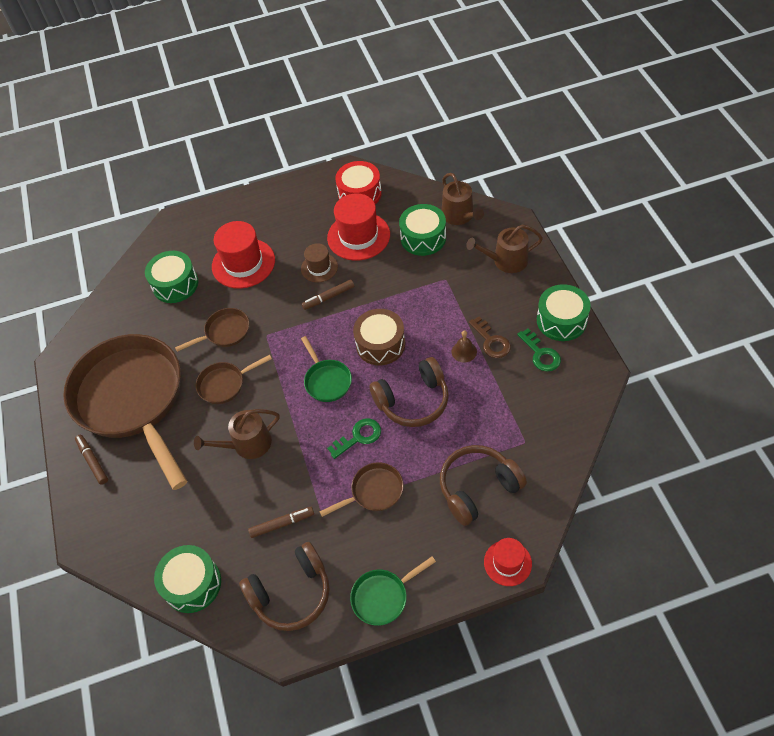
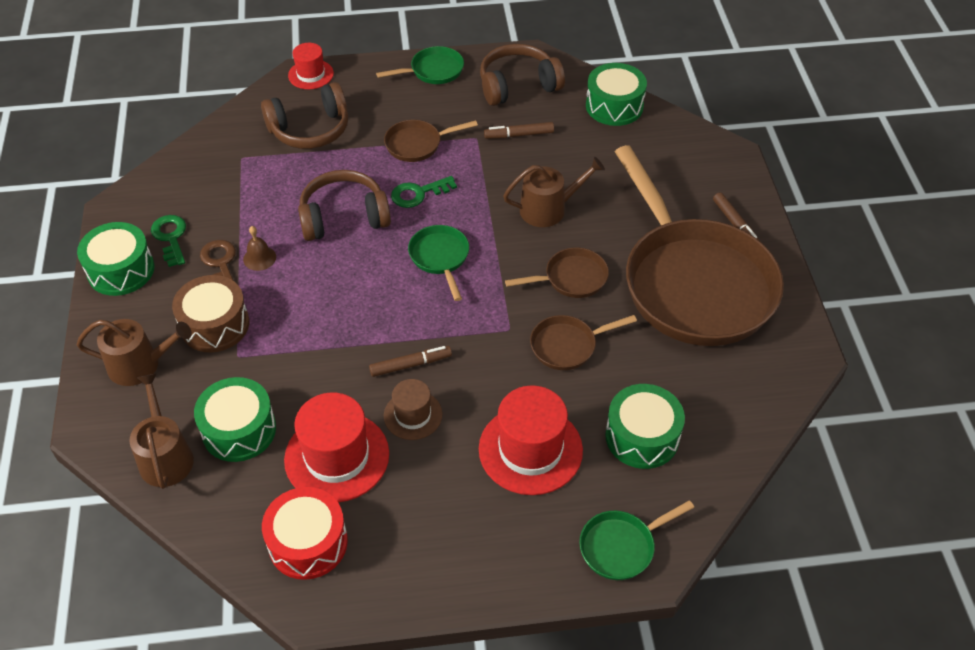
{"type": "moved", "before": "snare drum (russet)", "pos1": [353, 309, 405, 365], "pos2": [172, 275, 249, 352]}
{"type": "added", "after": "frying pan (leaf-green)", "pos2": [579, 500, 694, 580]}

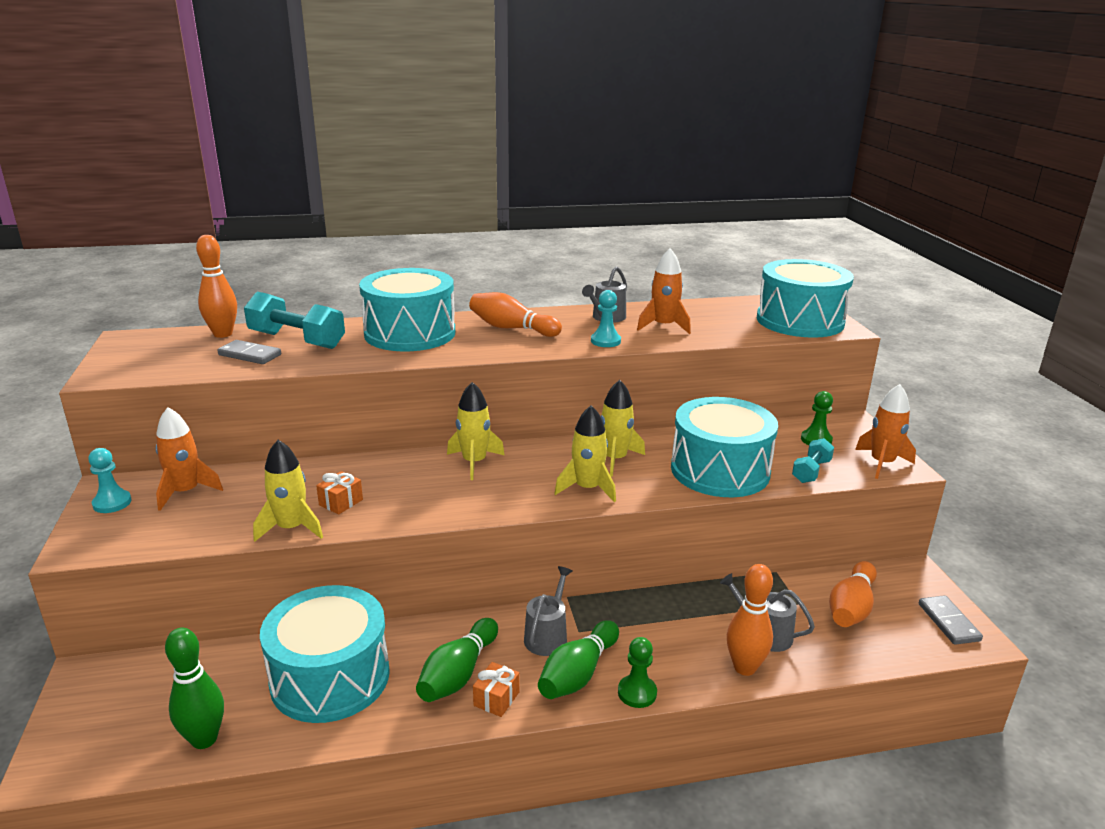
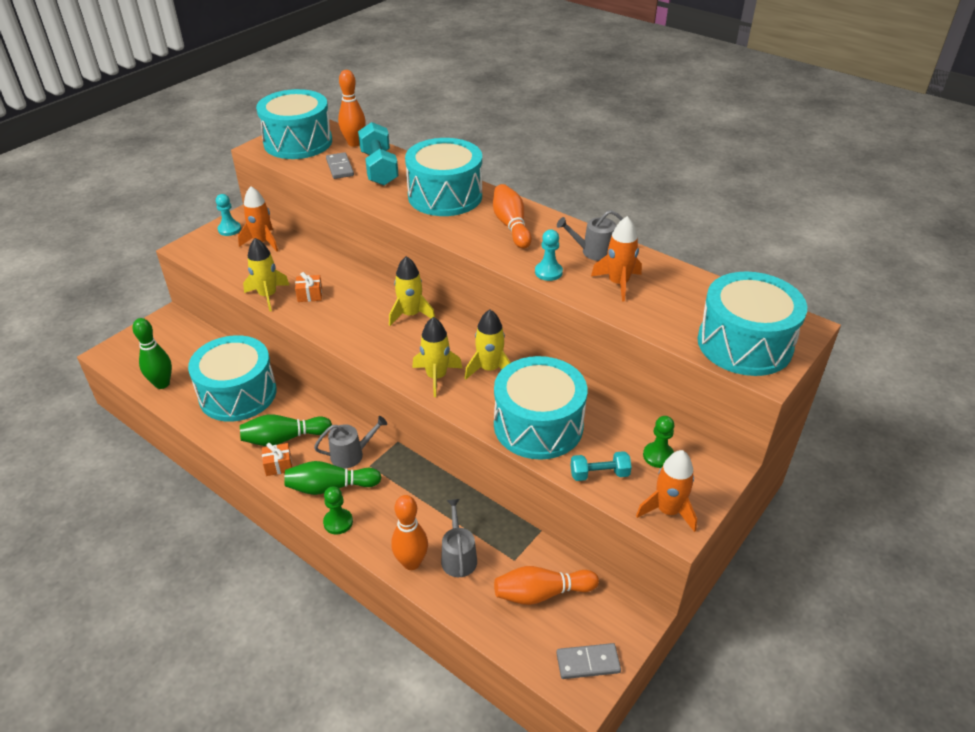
{"type": "turned", "before": "domino (gray)", "pos1": [919, 595, 983, 645], "pos2": [556, 643, 621, 679], "turn": 45}
{"type": "added", "after": "snare drum (aqua)", "pos2": [256, 89, 332, 159]}

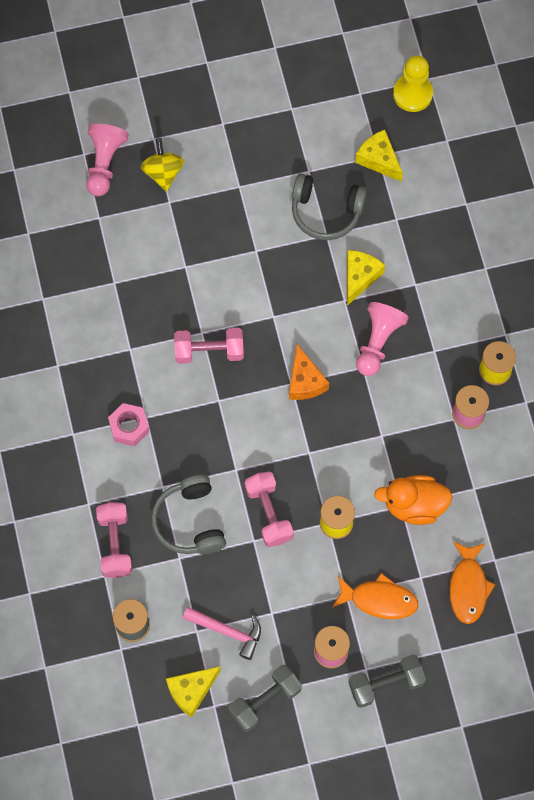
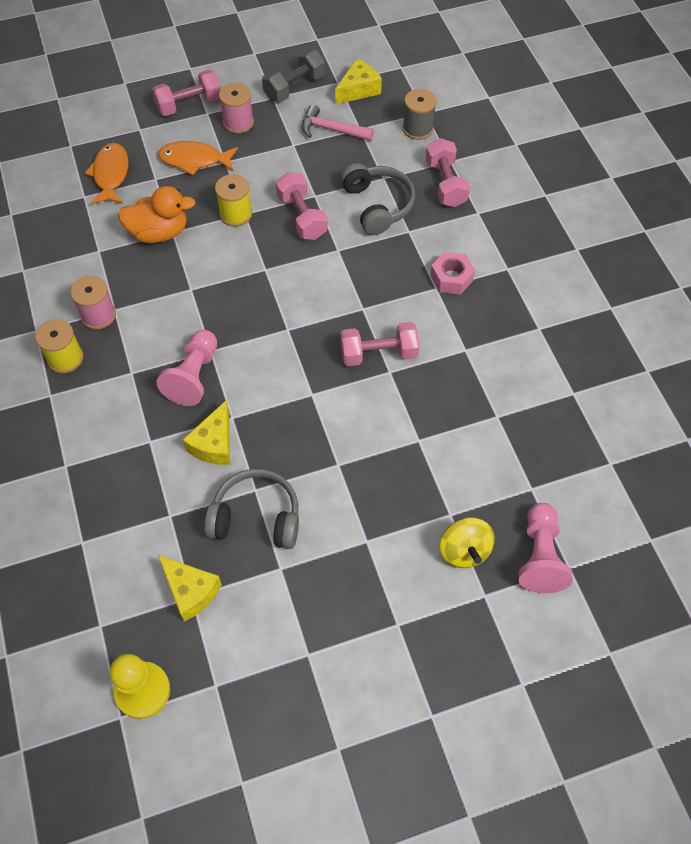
{"type": "removed", "before": "cheese wedge (orange-coloured)", "pos1": [289, 344, 329, 400]}
{"type": "recoloured", "before": "free weight (gray)", "after": "free weight (rose-pink)", "pos1": [348, 654, 426, 708], "pos2": [152, 70, 221, 116]}

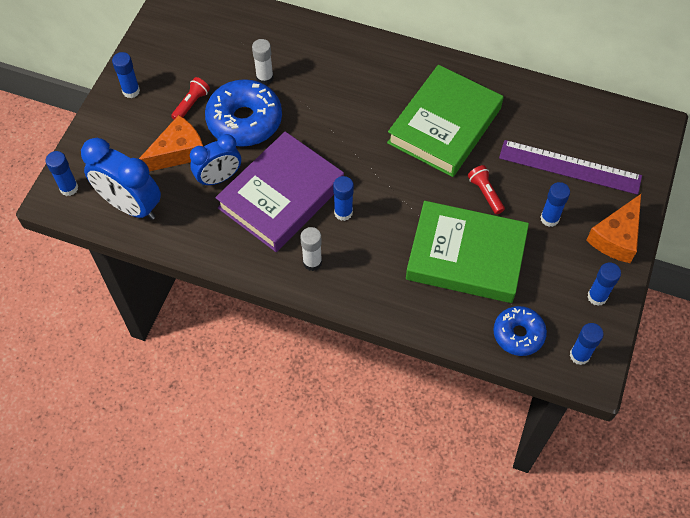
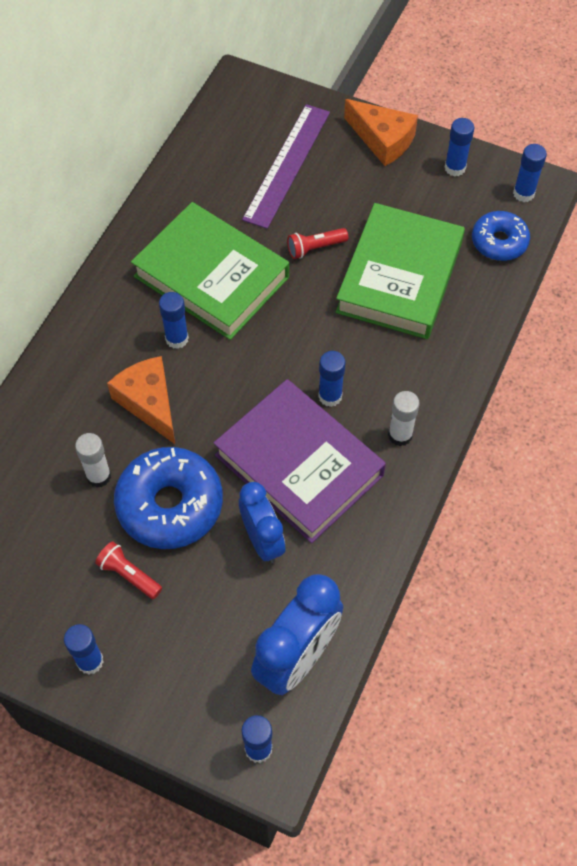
{"type": "moved", "before": "cheese wedge (orange-coloured)", "pos1": [139, 115, 203, 172], "pos2": [107, 356, 175, 444]}
{"type": "moved", "before": "glue stick (royal blue)", "pos1": [540, 182, 570, 227], "pos2": [159, 292, 189, 349]}

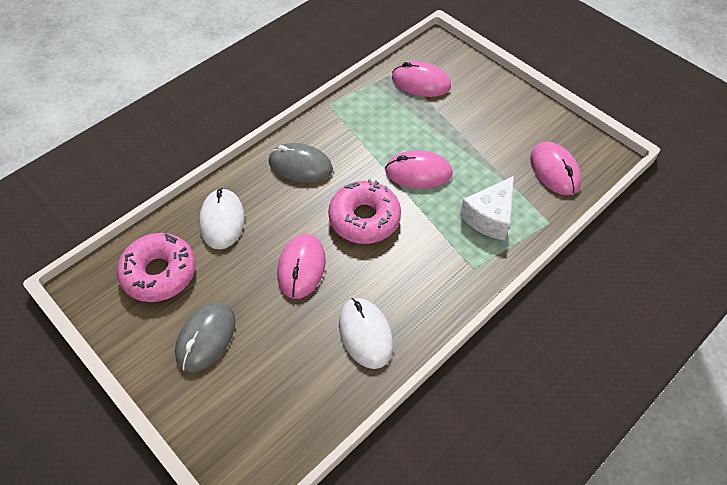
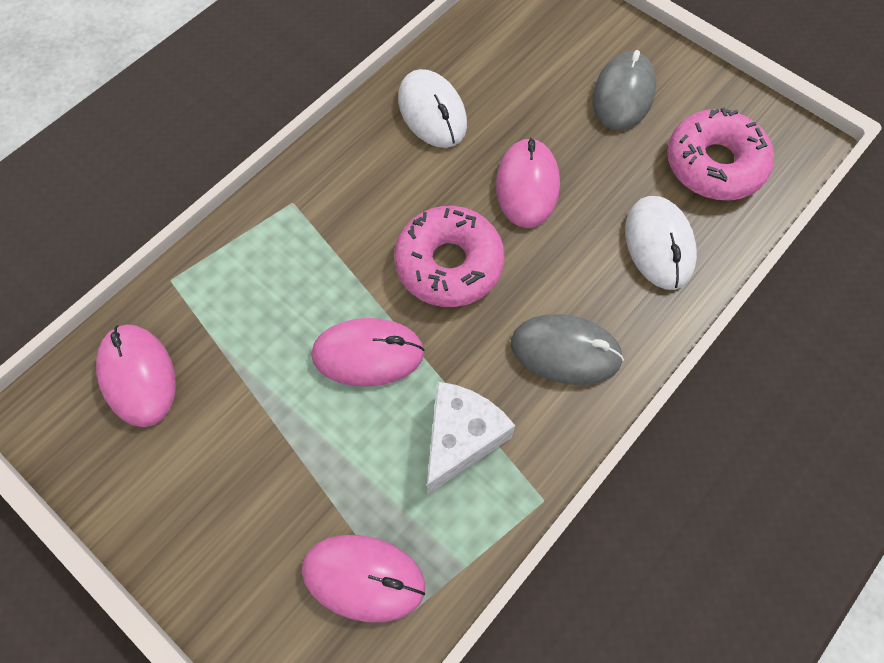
{"type": "moved", "before": "cheese wedge (pure white)", "pos1": [460, 176, 514, 241], "pos2": [427, 382, 515, 494]}

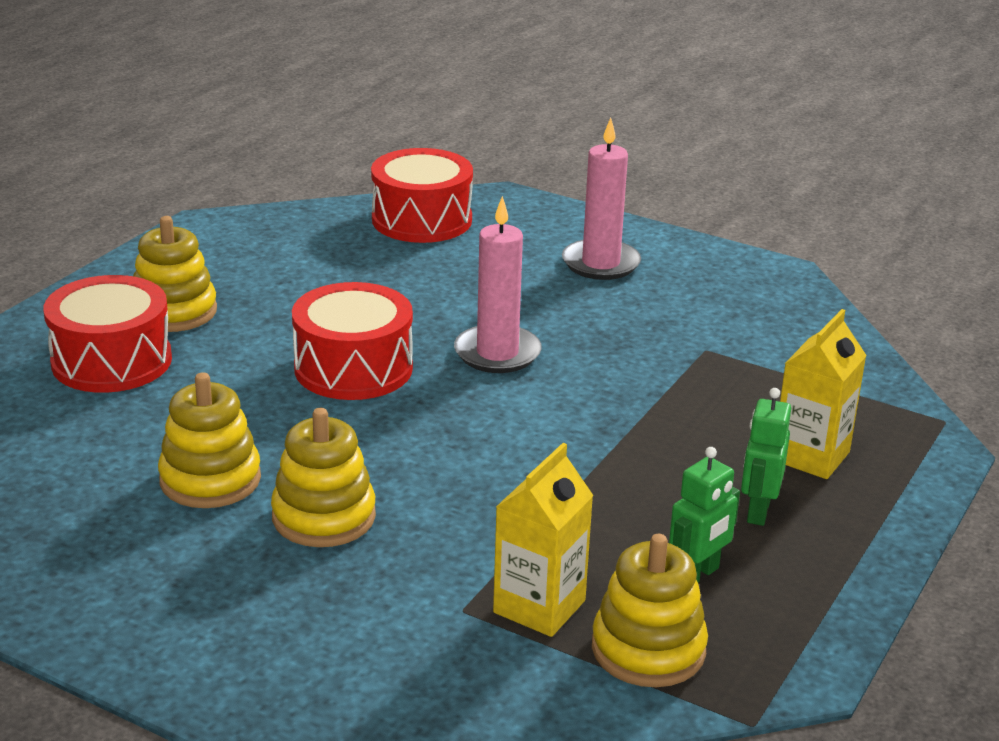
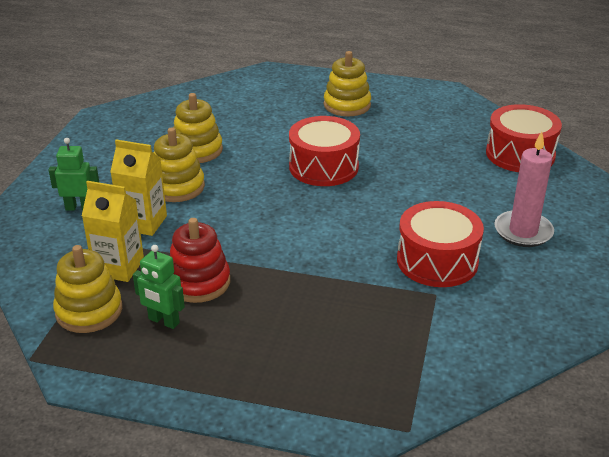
{"type": "removed", "before": "wax candle (rose-pink)", "pos1": [454, 196, 542, 373]}
{"type": "moved", "before": "snare drum (scarlet)", "pos1": [43, 275, 172, 393], "pos2": [397, 201, 484, 287]}
{"type": "moved", "before": "carton (golden)", "pos1": [780, 309, 867, 479], "pos2": [110, 140, 167, 236]}
{"type": "moved", "before": "toy robot (leaf-green)", "pos1": [741, 388, 791, 526], "pos2": [49, 138, 100, 211]}
{"type": "added", "after": "stacking rings (scarlet)", "pos2": [170, 218, 230, 303]}

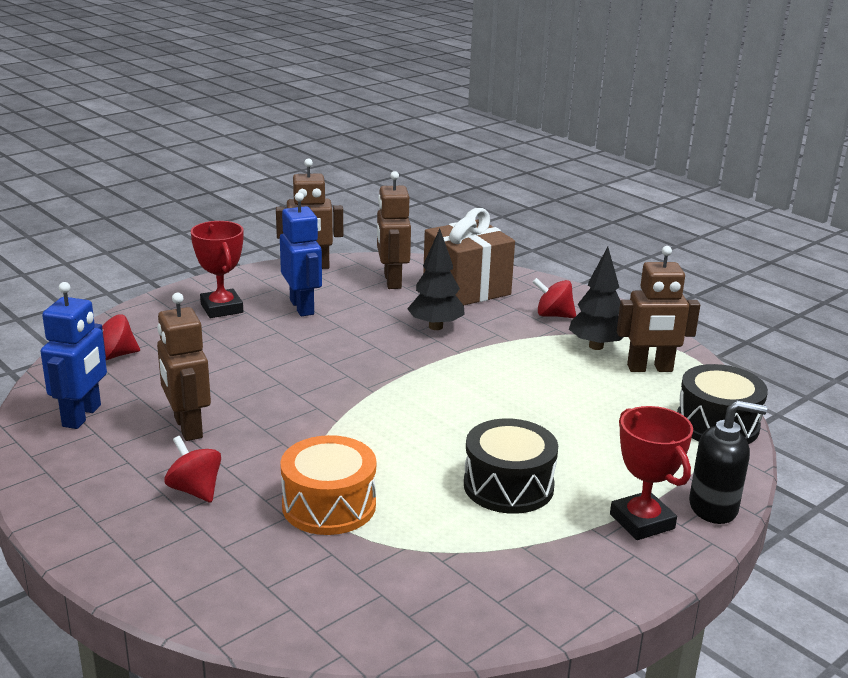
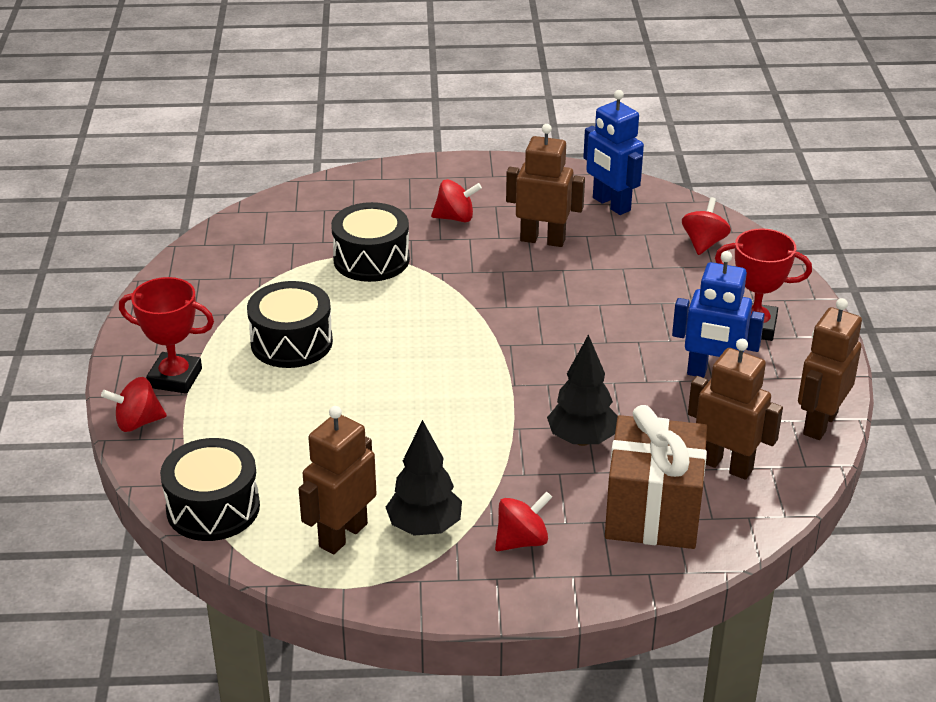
{"type": "replaced", "before": "soap pump (black)", "after": "spinning top (scarlet)", "pos1": [689, 400, 767, 524], "pos2": [101, 377, 167, 432]}
{"type": "recoloured", "before": "snare drum (orange-coloured)", "after": "snare drum (black)", "pos1": [280, 435, 376, 535], "pos2": [331, 202, 410, 282]}

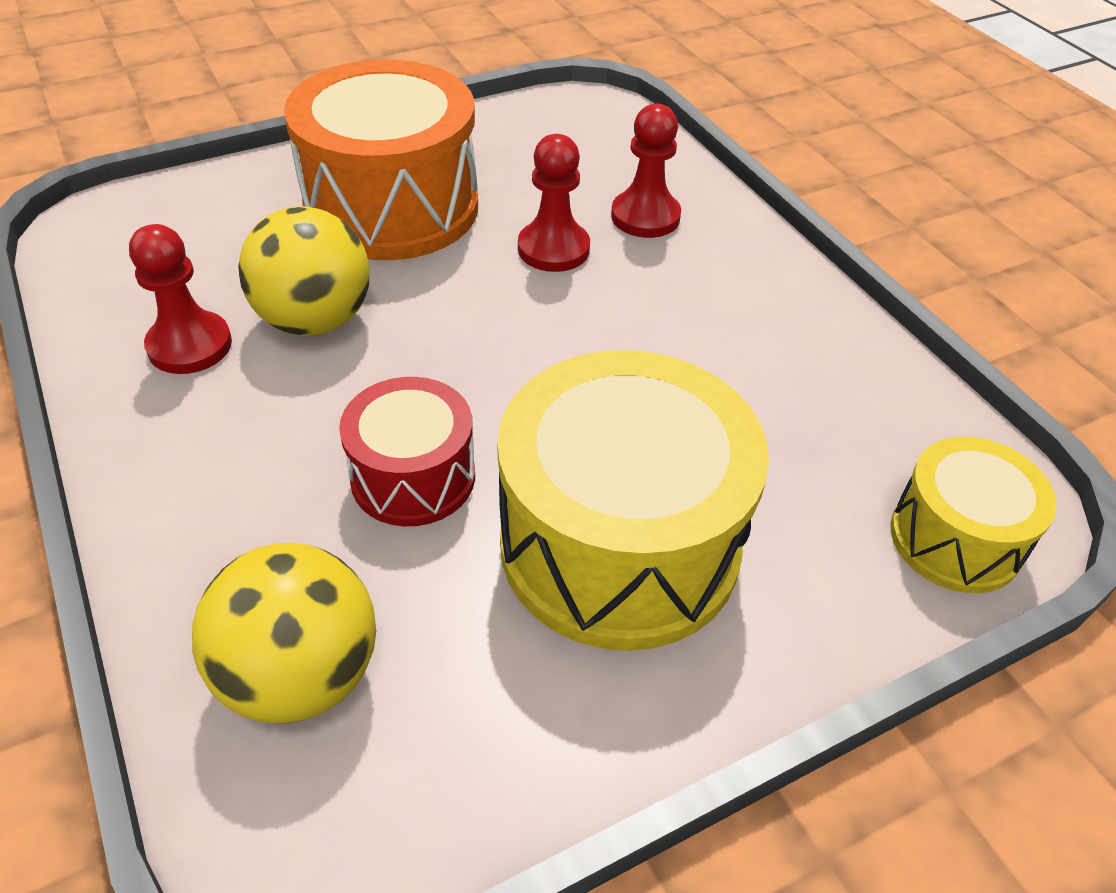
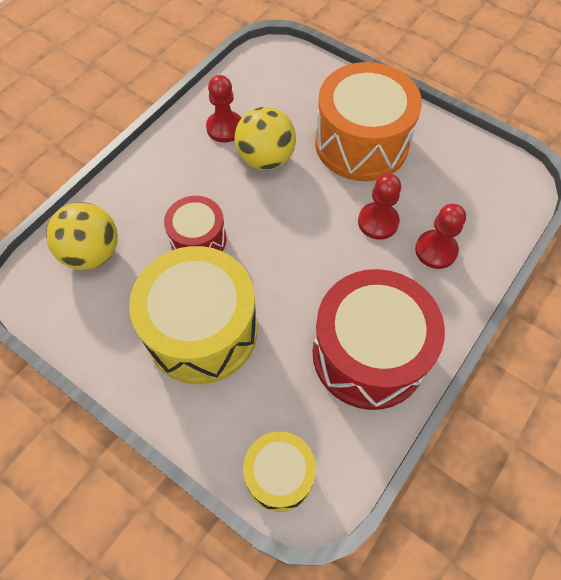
{"type": "added", "after": "snare drum (scarlet)", "pos2": [313, 269, 445, 410]}

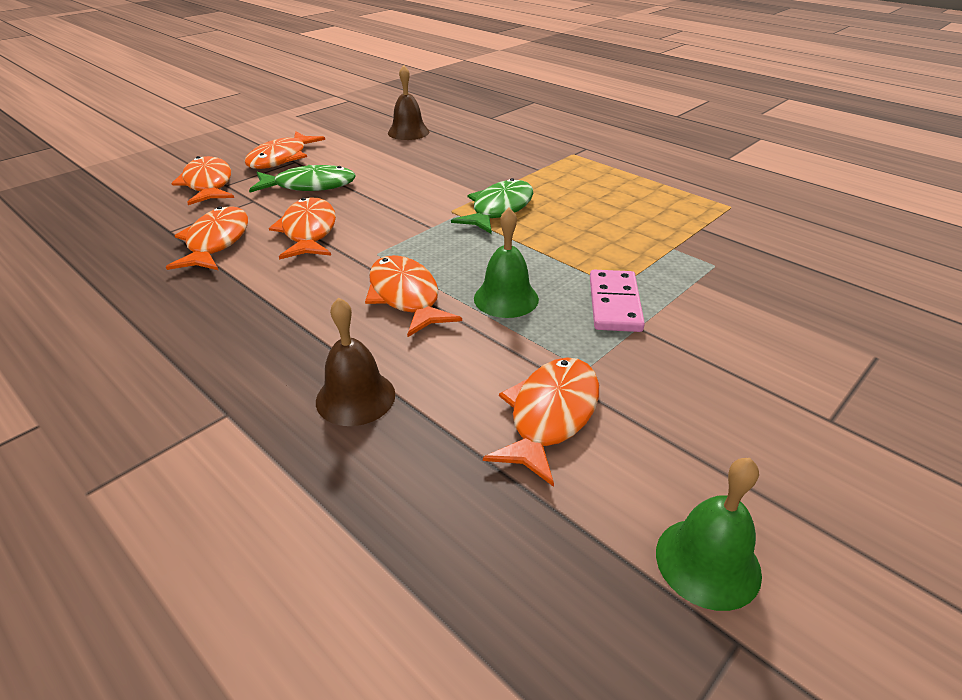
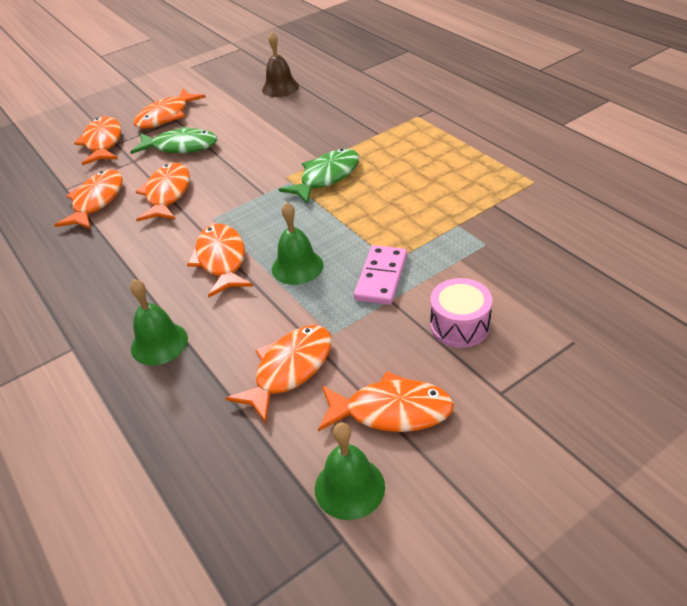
{"type": "recoloured", "before": "hand bell (russet)", "after": "hand bell (leaf-green)", "pos1": [316, 297, 395, 426], "pos2": [130, 279, 188, 365]}
{"type": "added", "after": "snare drum (rose-pink)", "pos2": [430, 278, 493, 348]}
{"type": "added", "after": "fish (orange-coloured)", "pos2": [318, 371, 454, 432]}

